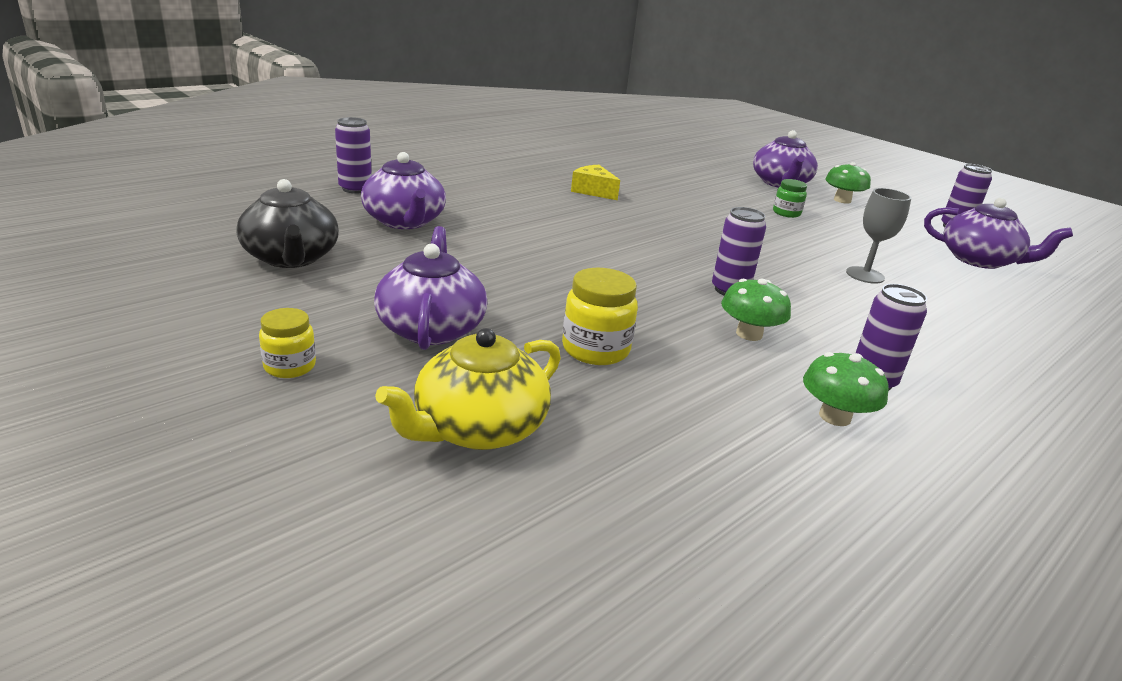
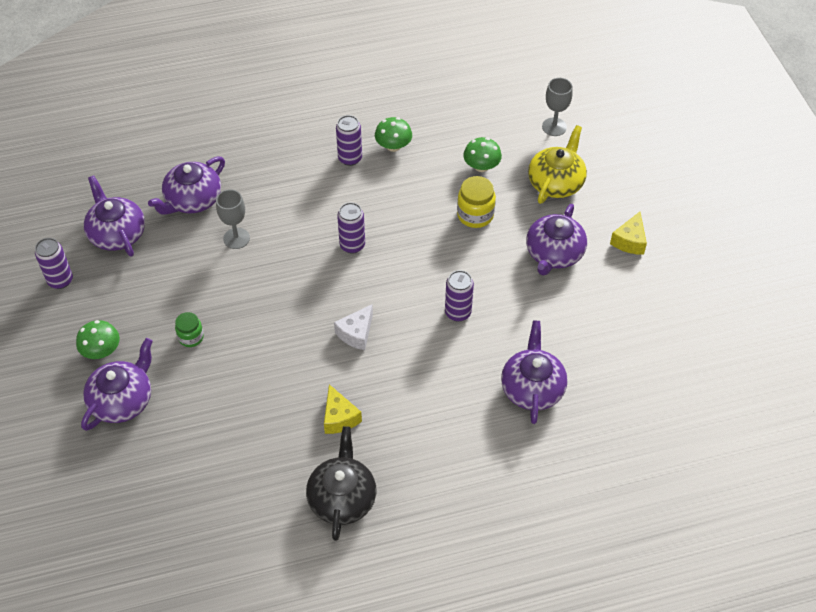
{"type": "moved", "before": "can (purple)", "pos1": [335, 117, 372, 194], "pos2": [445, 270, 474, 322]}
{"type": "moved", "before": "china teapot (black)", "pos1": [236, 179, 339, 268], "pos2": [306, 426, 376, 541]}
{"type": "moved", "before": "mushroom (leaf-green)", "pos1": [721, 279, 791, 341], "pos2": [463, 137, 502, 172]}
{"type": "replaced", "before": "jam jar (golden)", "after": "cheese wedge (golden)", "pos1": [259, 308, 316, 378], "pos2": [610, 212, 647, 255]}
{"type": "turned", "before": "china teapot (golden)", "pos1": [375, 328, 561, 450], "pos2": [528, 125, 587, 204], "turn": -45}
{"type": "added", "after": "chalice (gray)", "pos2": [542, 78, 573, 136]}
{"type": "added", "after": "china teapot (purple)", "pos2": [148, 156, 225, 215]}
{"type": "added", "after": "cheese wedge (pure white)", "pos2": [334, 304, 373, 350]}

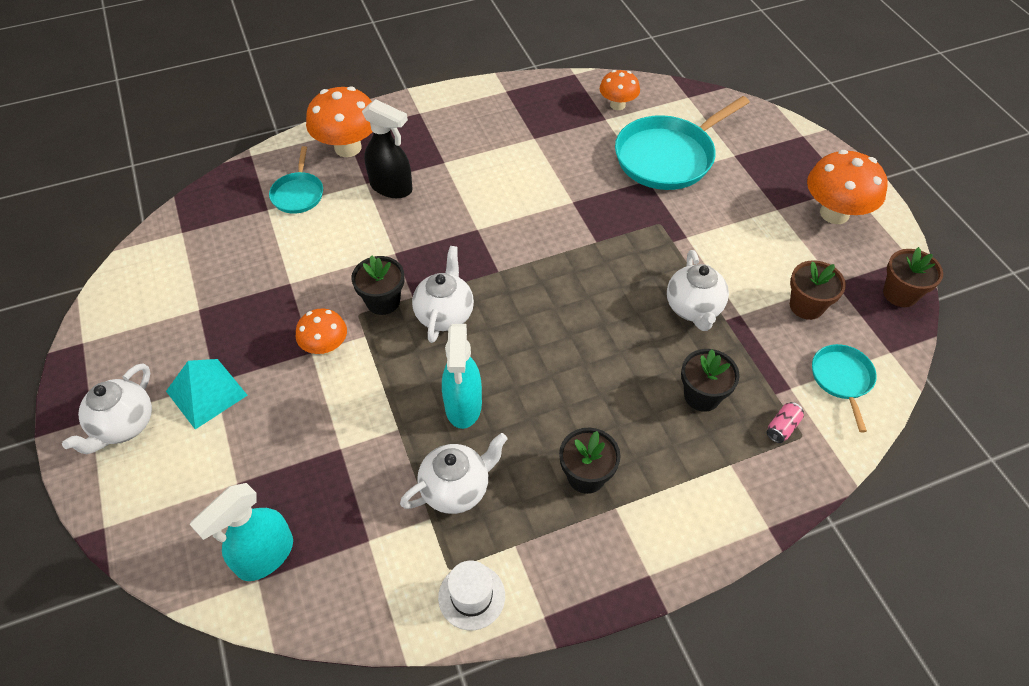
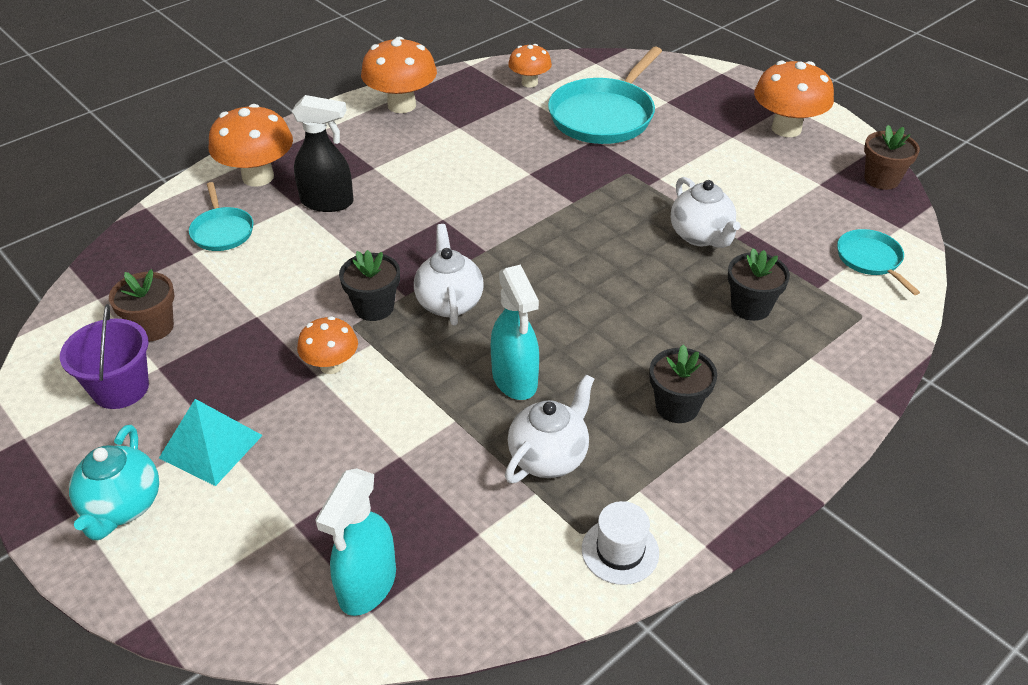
{"type": "moved", "before": "plant pot (russet)", "pos1": [790, 260, 846, 320], "pos2": [109, 269, 174, 341]}
{"type": "recoloured", "before": "china teapot (pure white)", "after": "china teapot (aqua)", "pos1": [62, 363, 152, 454], "pos2": [69, 425, 159, 540]}
{"type": "removed", "before": "can (rose-pink)", "pos1": [766, 402, 804, 443]}
{"type": "added", "after": "mushroom (orange-coloured)", "pos2": [361, 37, 437, 113]}
{"type": "added", "after": "sand bucket (purple)", "pos2": [60, 304, 149, 409]}

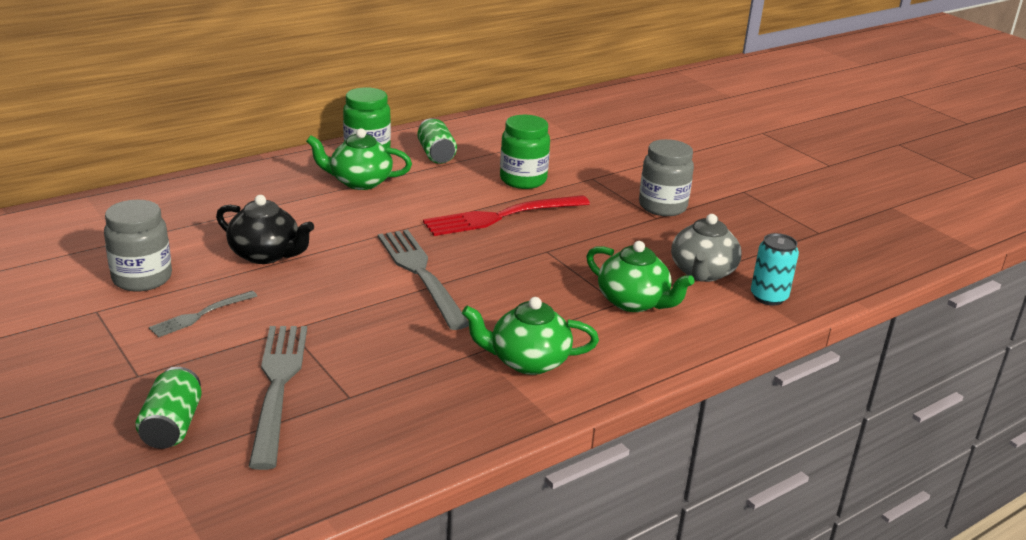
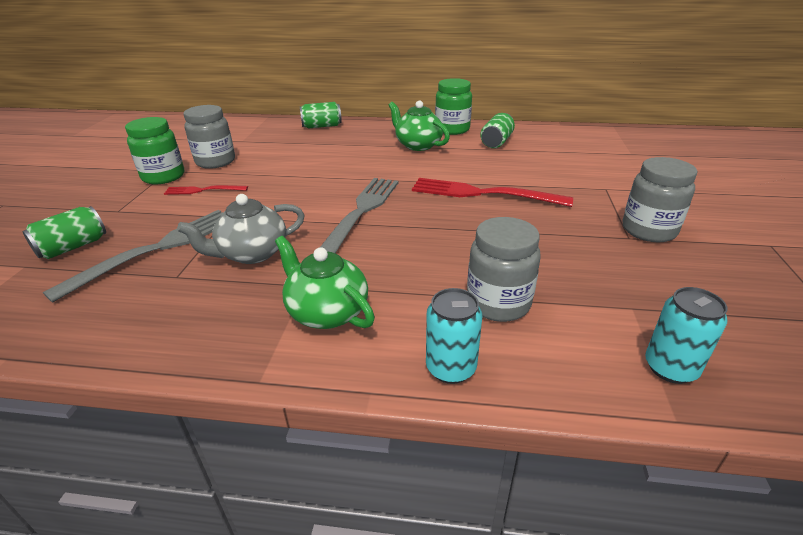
{"type": "moved", "before": "jam jar (leaf-green)", "pos1": [500, 115, 550, 189], "pos2": [125, 117, 184, 184]}
{"type": "removed", "before": "china teapot (black)", "pos1": [216, 195, 314, 264]}
{"type": "moved", "before": "china teapot (gray)", "pos1": [671, 214, 742, 282], "pos2": [177, 194, 305, 264]}
{"type": "replaced", "before": "china teapot (leaf-green)", "after": "jam jar (gray)", "pos1": [586, 241, 695, 312], "pos2": [467, 217, 541, 322]}
{"type": "recoloured", "before": "fork (gray)", "after": "fork (scarlet)", "pos1": [149, 291, 257, 338], "pos2": [164, 185, 248, 195]}
{"type": "added", "after": "can (leaf-green)", "pos2": [300, 102, 342, 128]}
{"type": "added", "after": "can (aqua)", "pos2": [426, 288, 482, 384]}

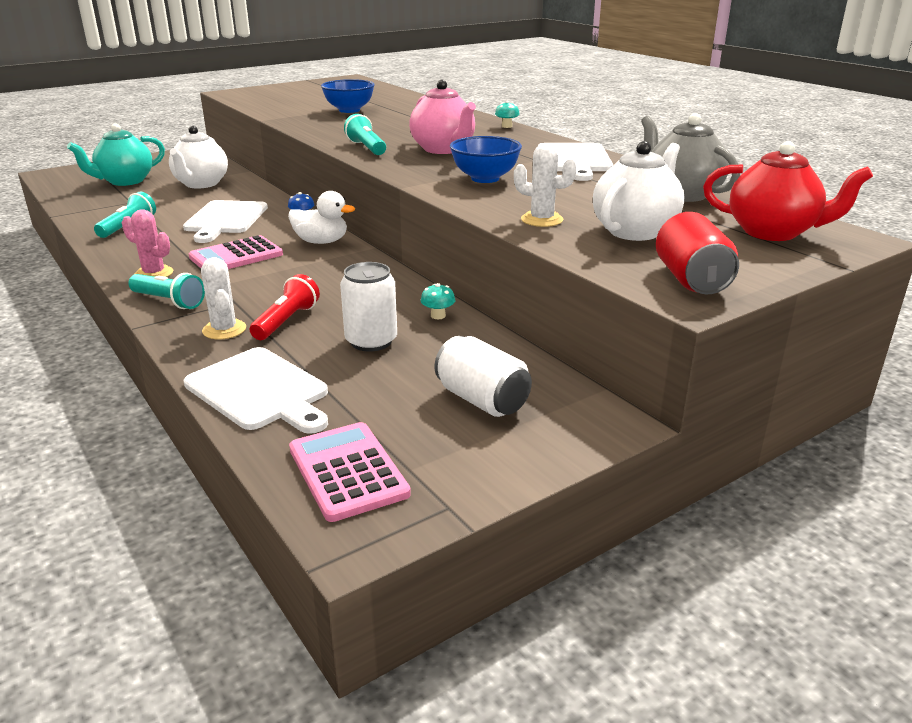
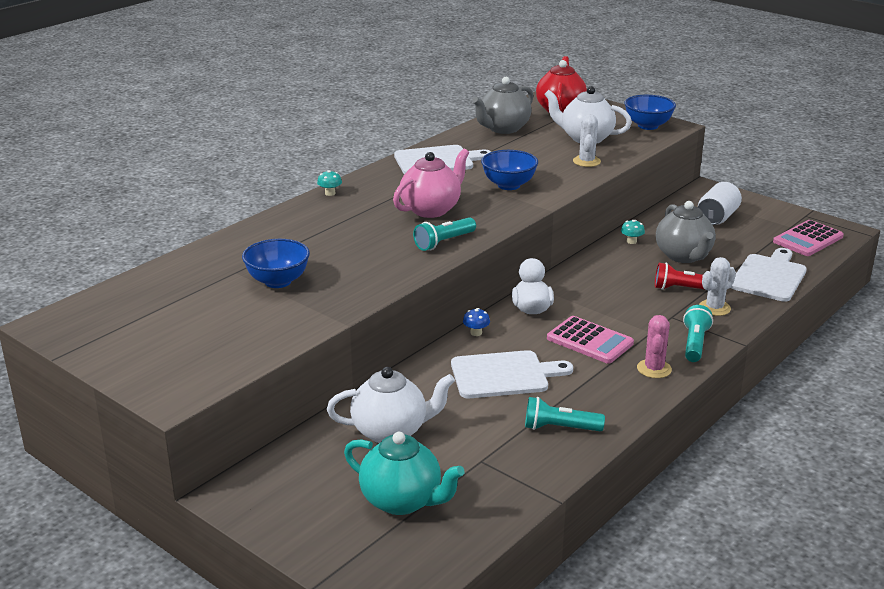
{"type": "replaced", "before": "can (scarlet)", "after": "serving bowl (royal blue)", "pos1": [656, 212, 739, 294], "pos2": [625, 95, 676, 130]}
{"type": "replaced", "before": "can (pure white)", "after": "china teapot (gray)", "pos1": [340, 262, 397, 352], "pos2": [656, 201, 716, 263]}

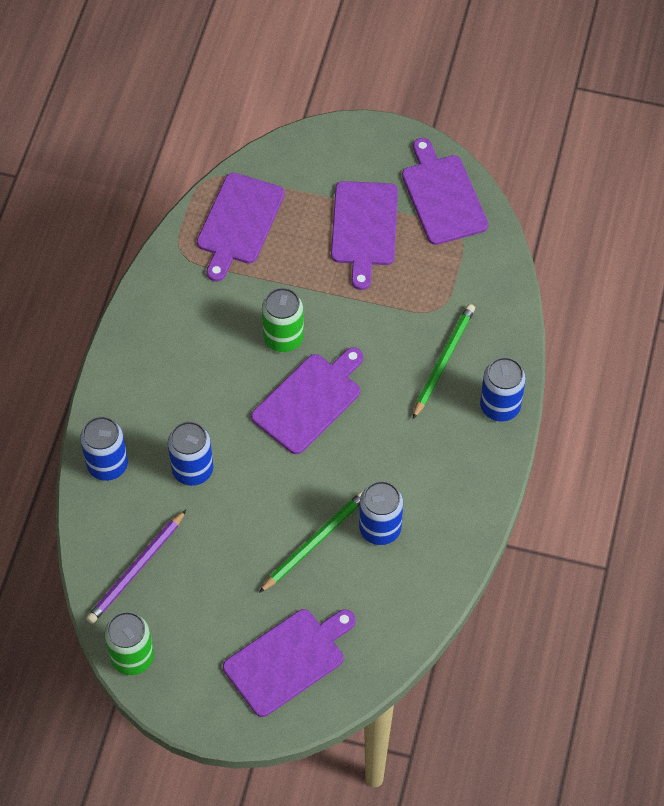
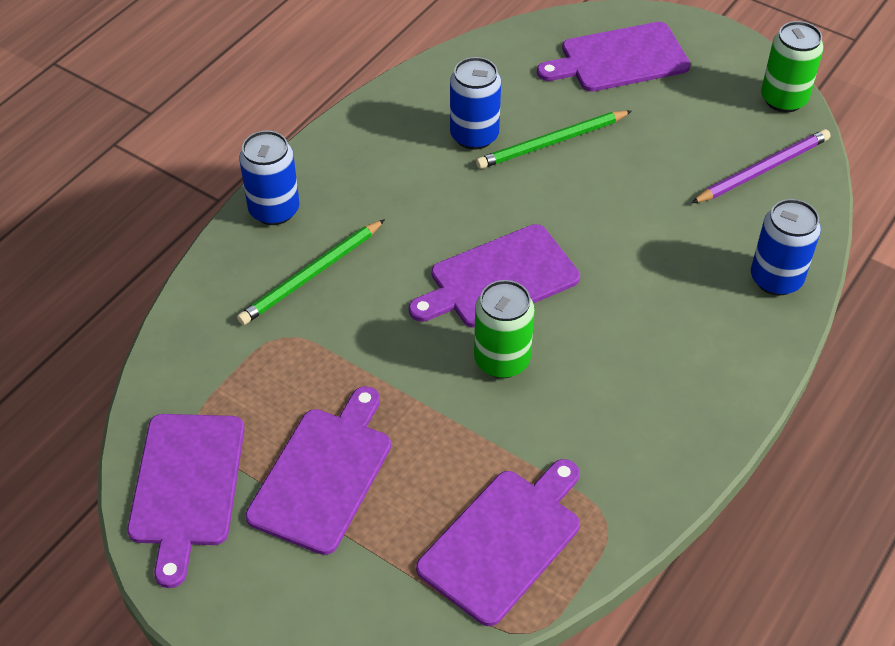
{"type": "removed", "before": "can (royal blue)", "pos1": [168, 421, 213, 486]}

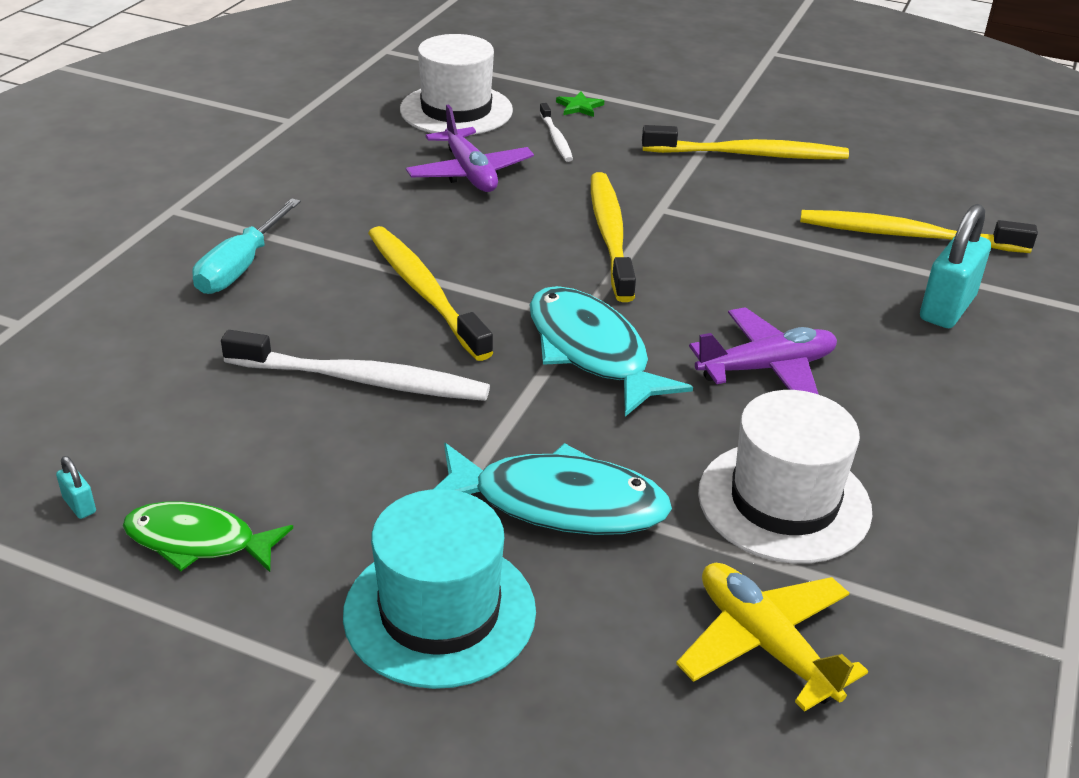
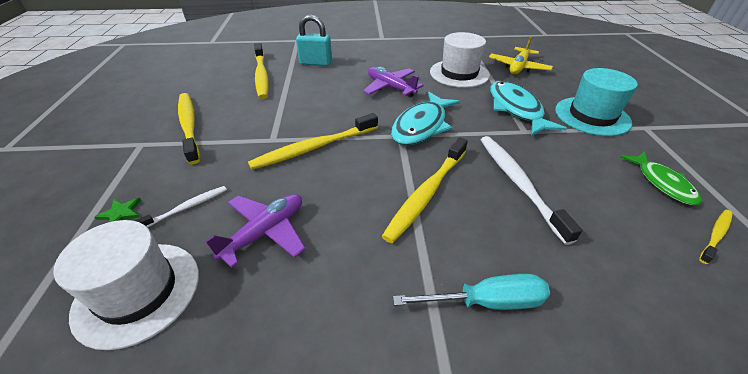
{"type": "replaced", "before": "padlock (aqua)", "after": "toothbrush (golden)", "pos1": [56, 456, 96, 519], "pos2": [699, 210, 733, 264]}

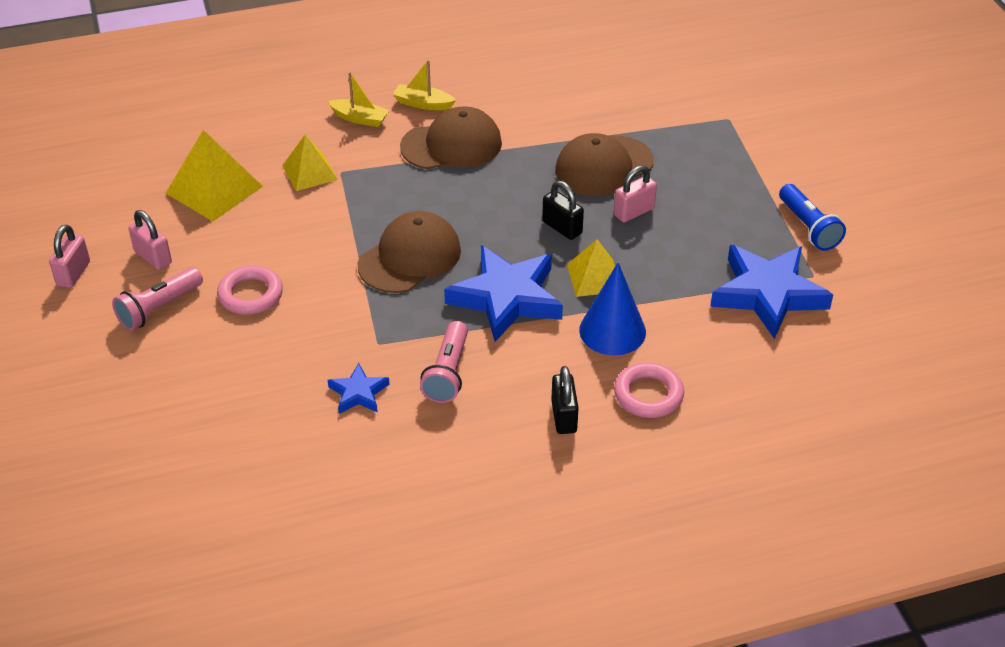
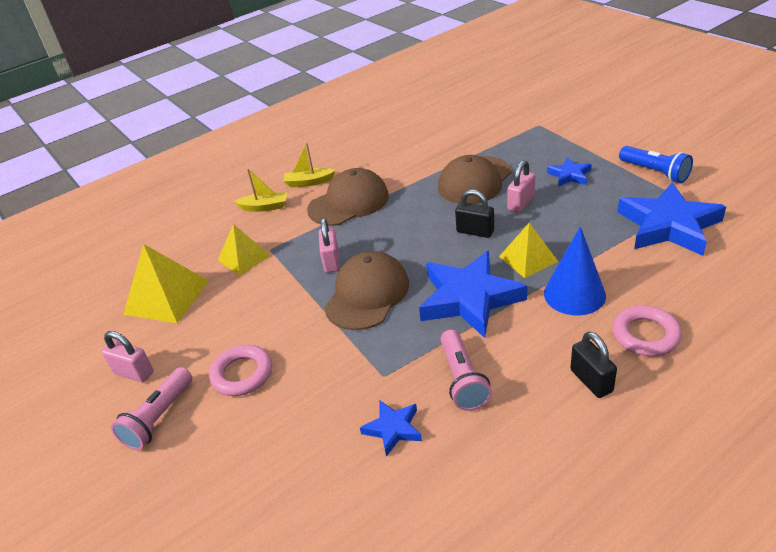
{"type": "moved", "before": "padlock (rose-pink)", "pos1": [49, 225, 90, 288], "pos2": [319, 218, 340, 273]}
{"type": "added", "after": "five-pointed star (royal blue)", "pos2": [547, 157, 592, 187]}

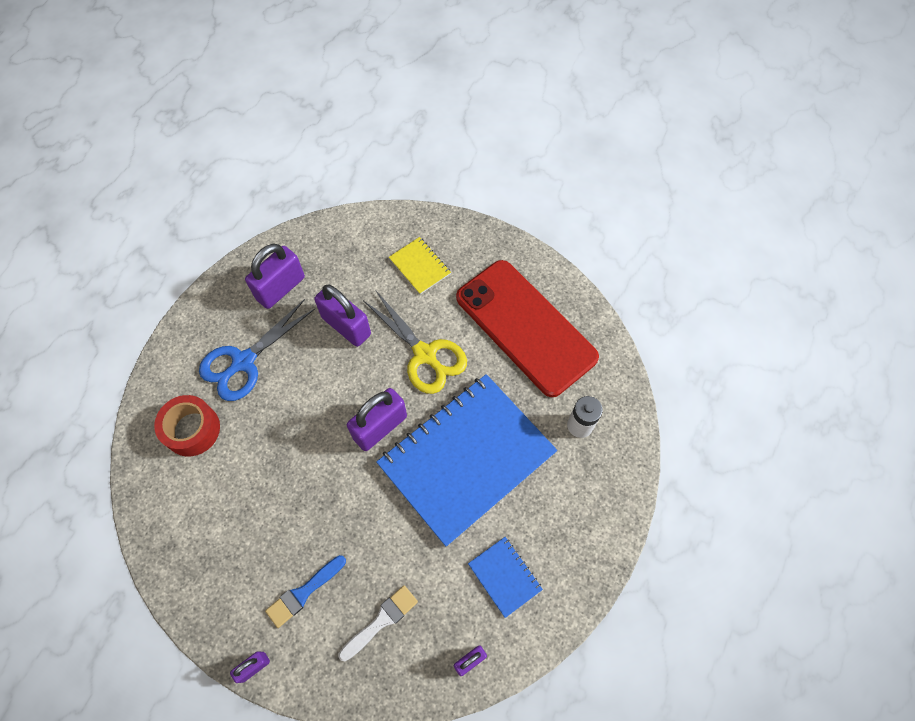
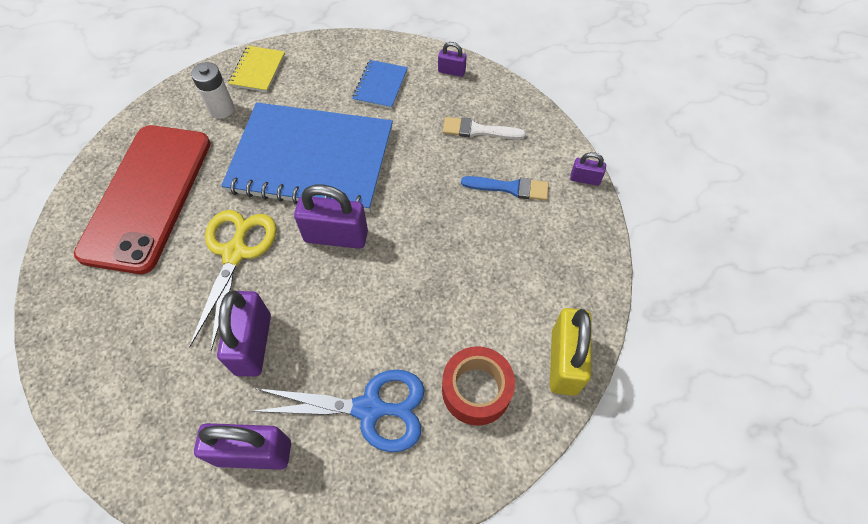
{"type": "moved", "before": "notepad (golden)", "pos1": [389, 237, 451, 294], "pos2": [228, 46, 285, 92]}
{"type": "added", "after": "padlock (golden)", "pos2": [550, 308, 591, 396]}

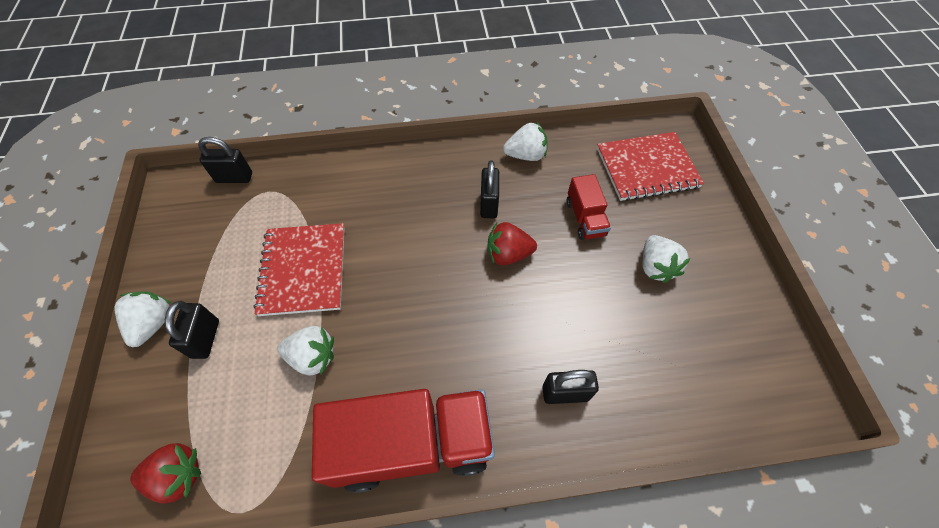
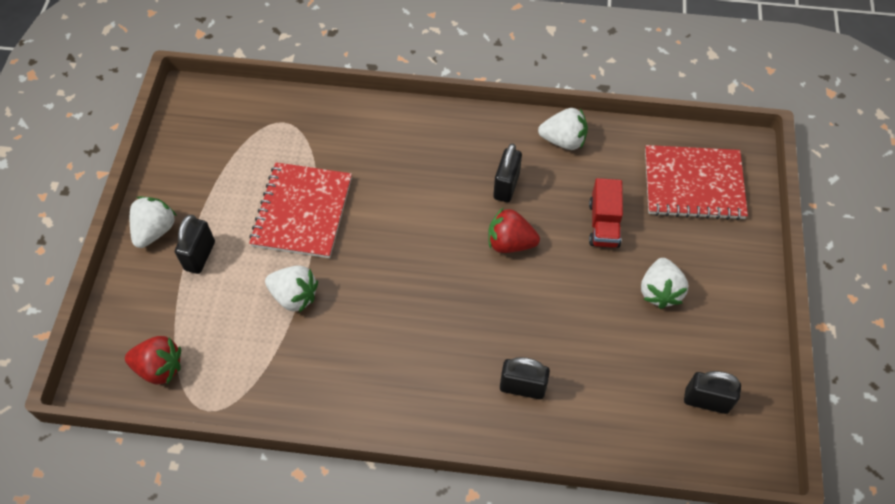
{"type": "moved", "before": "padlock (black)", "pos1": [198, 137, 252, 183], "pos2": [684, 371, 741, 414]}
{"type": "removed", "before": "lorry (scarlet)", "pos1": [312, 389, 495, 493]}

